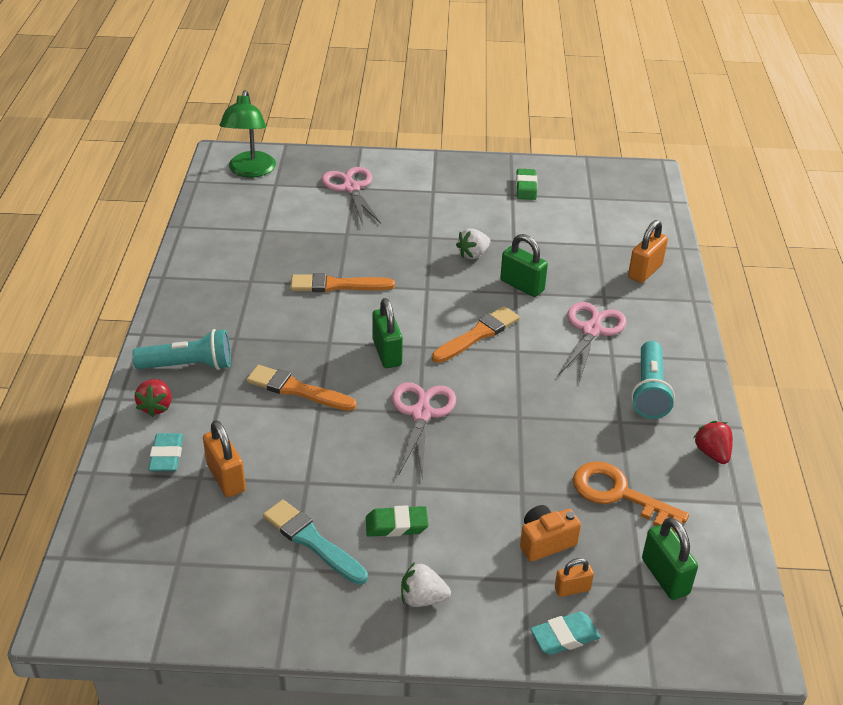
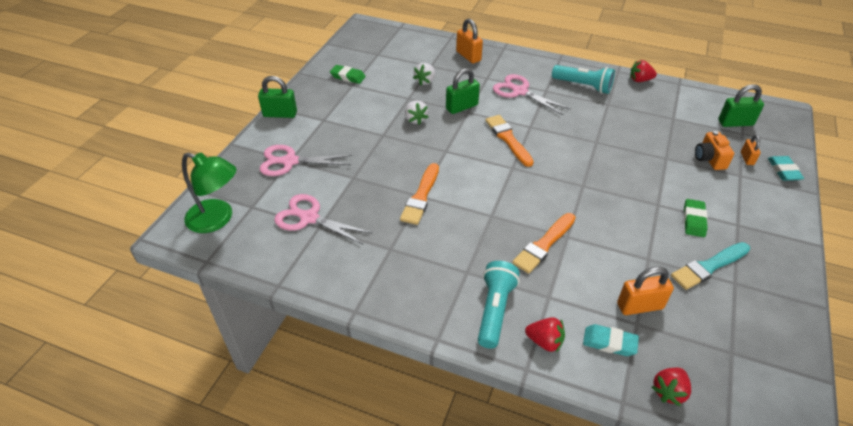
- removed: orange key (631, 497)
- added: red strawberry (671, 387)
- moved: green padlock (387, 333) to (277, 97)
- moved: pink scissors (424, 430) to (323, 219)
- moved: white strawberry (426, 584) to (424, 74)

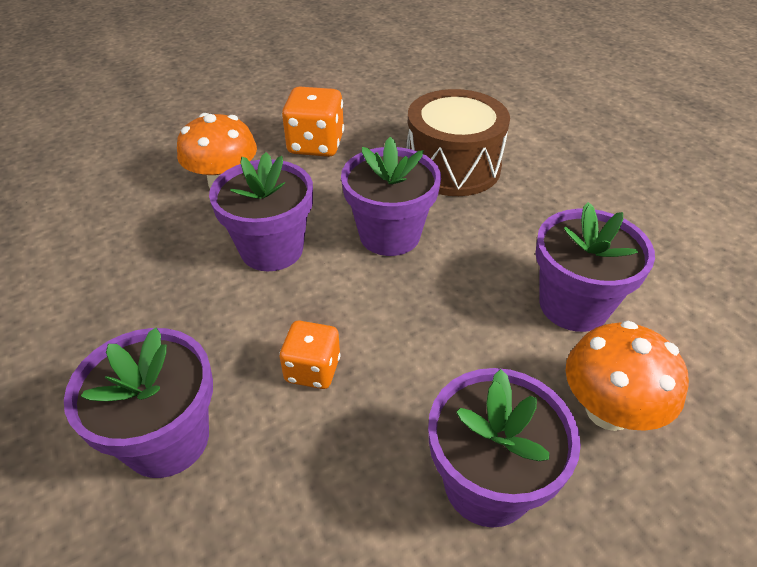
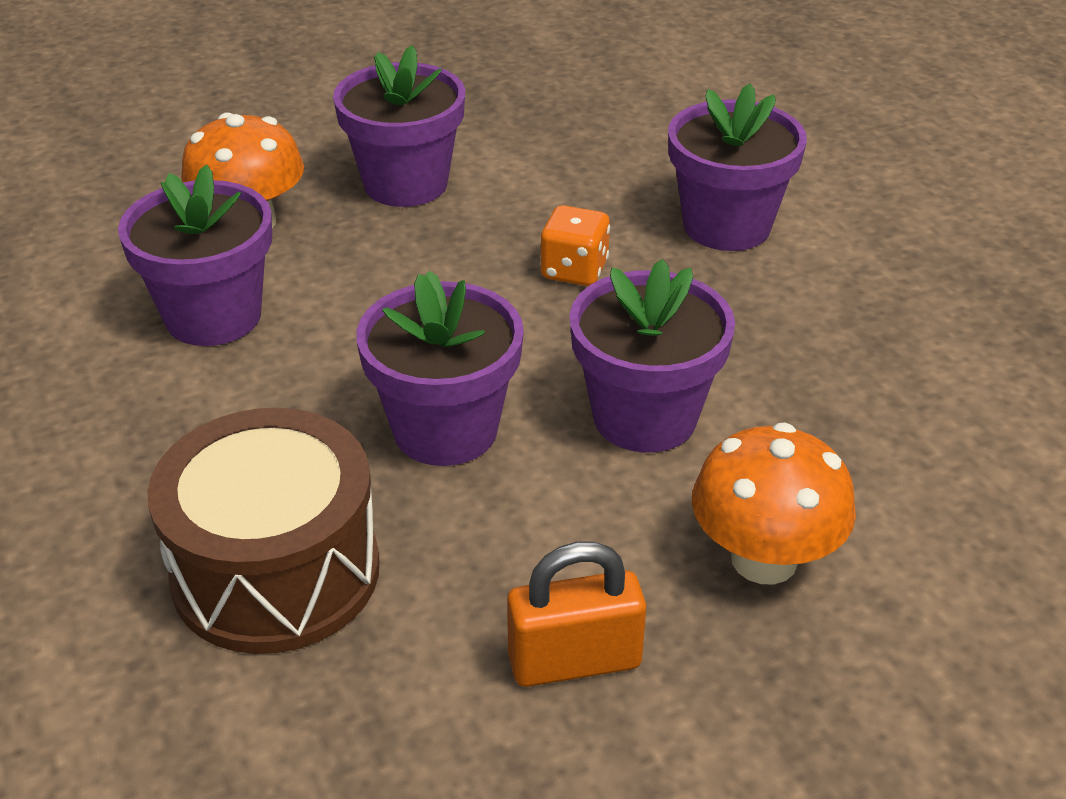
- replaced: orange dice (313, 121) to orange padlock (576, 614)

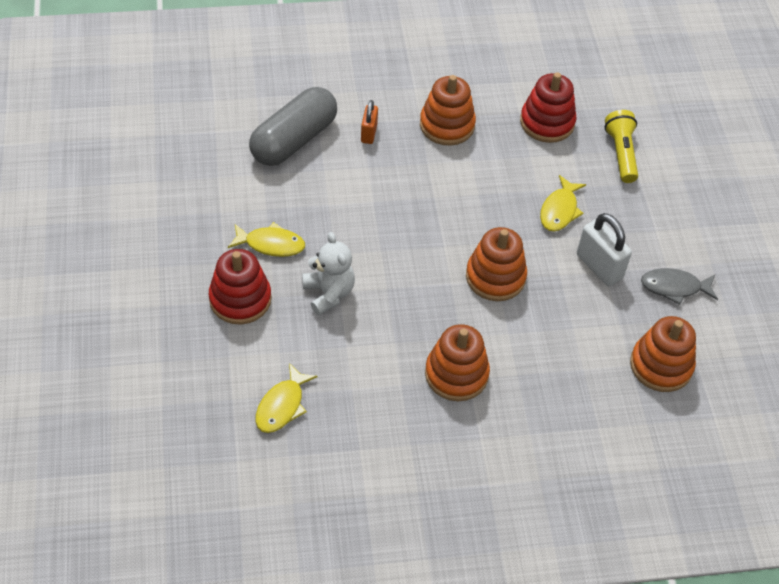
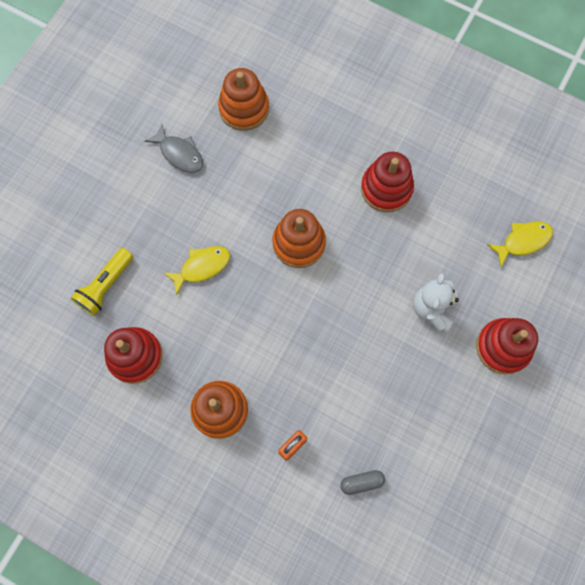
- removed: yellow fish (266, 239)
- removed: white padlock (604, 249)
- recoloured: orange stacking toy (457, 362) to red stacking toy (387, 182)
- resized: grey capsule (293, 126) = (362, 482) x0.41

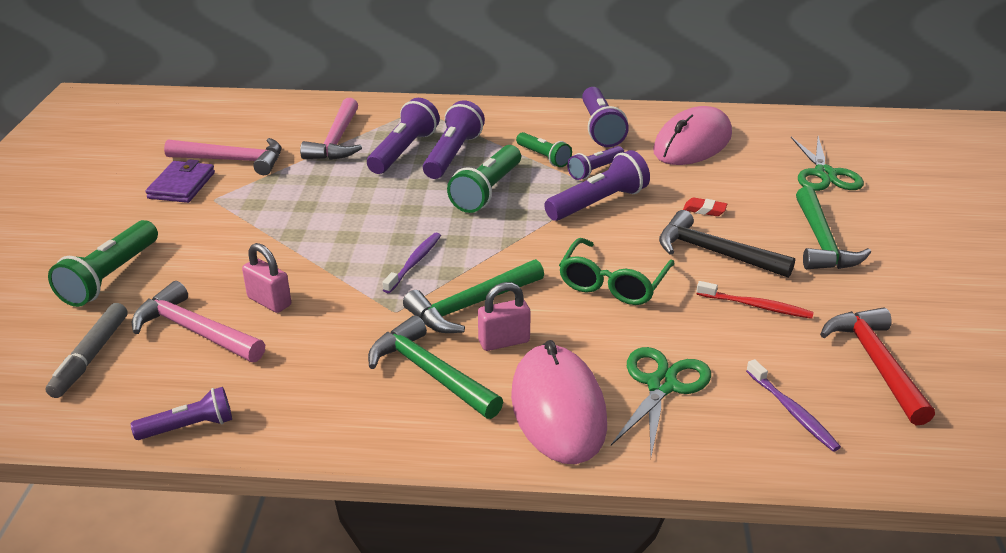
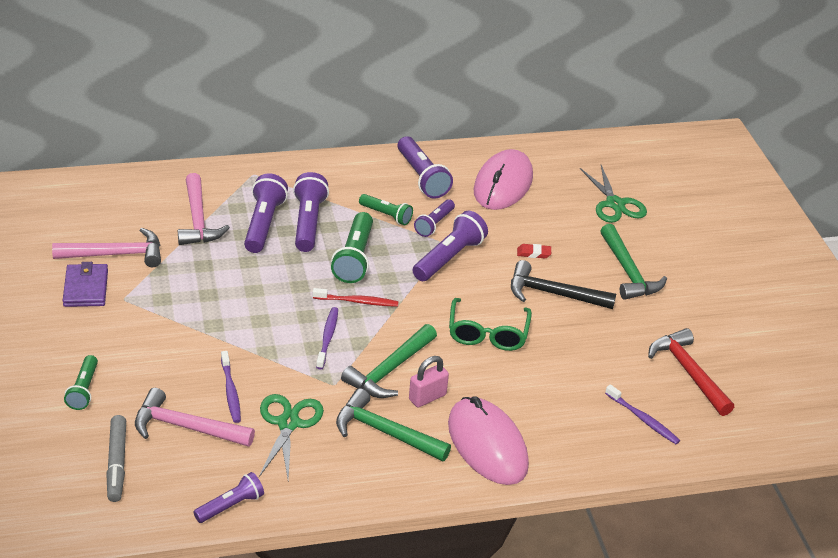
- moved: green scissors (661, 401) to (291, 437)
- moved: red toothbrush (755, 300) to (356, 297)
- replaced: pink padlock (266, 278) to purple toothbrush (231, 387)
- resized: green flashlight (103, 263) = (81, 382) x0.62

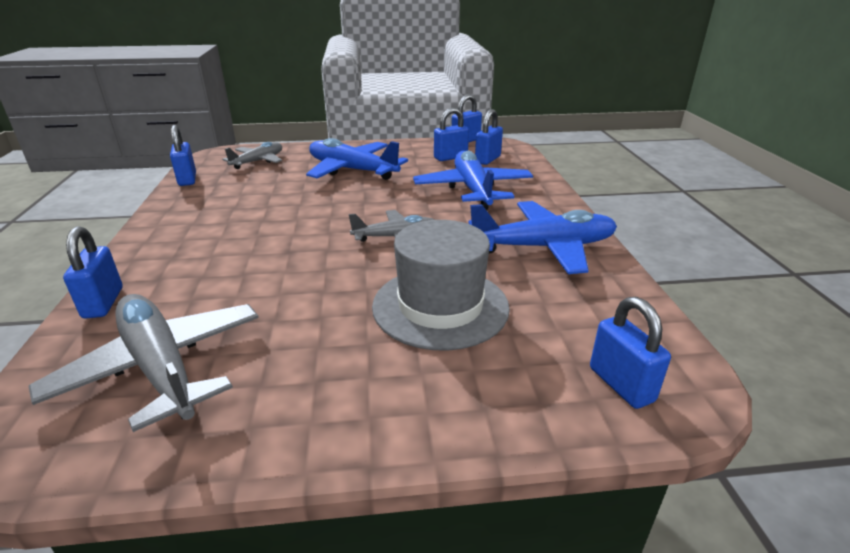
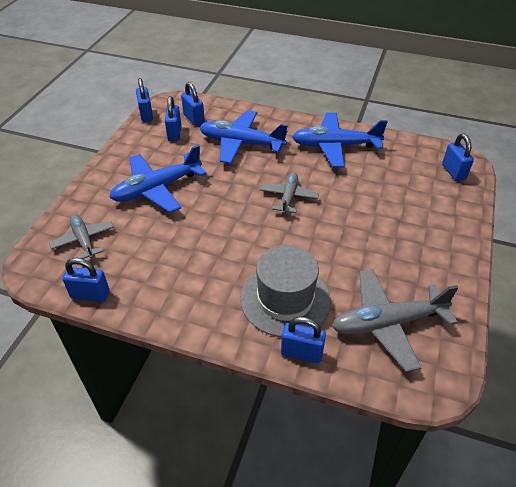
- moved: grey hat (441, 285) to (285, 291)
- turned: blue plane (542, 237) = (340, 140) 105 degrees counterclockwise
- turned: blue padlock (630, 353) = (458, 157) 75 degrees clockwise

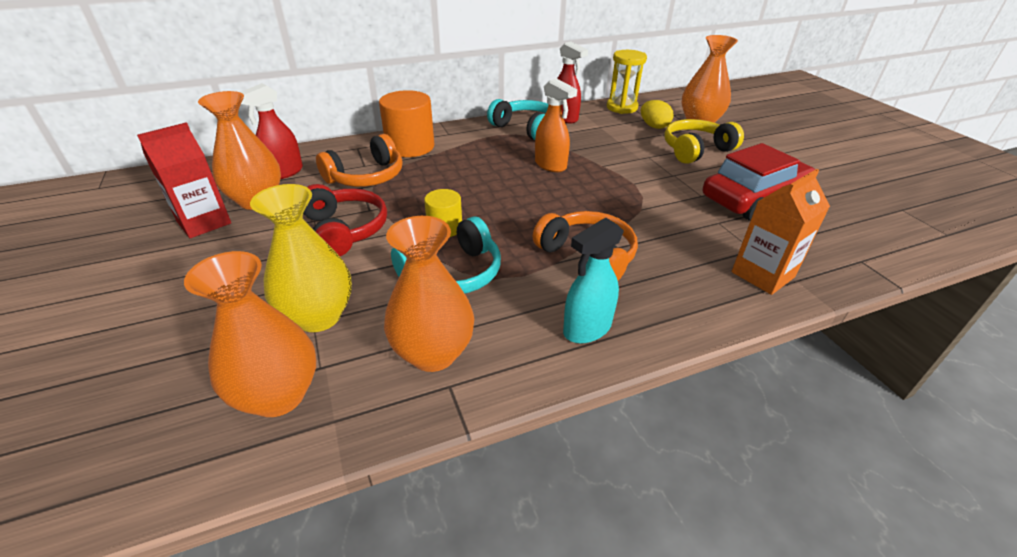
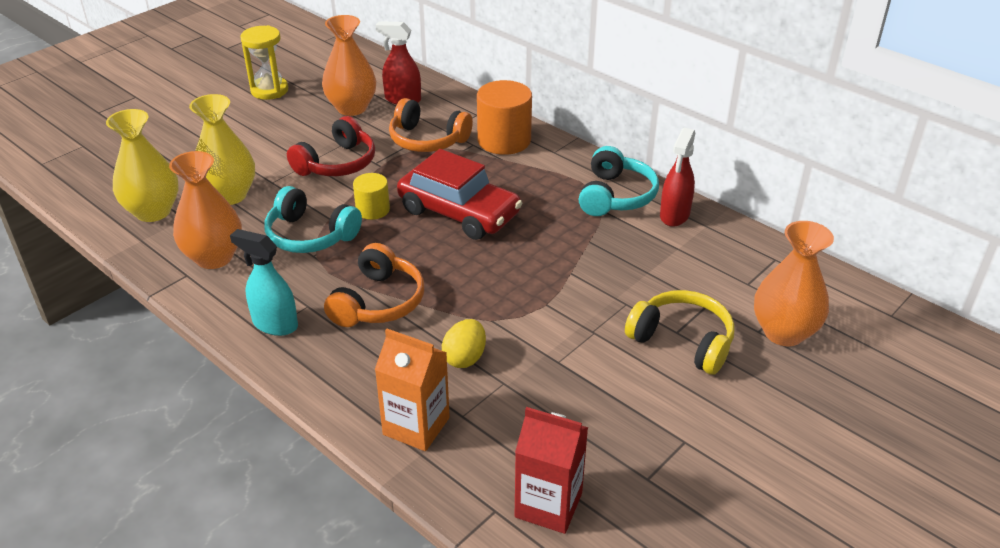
- removed: orange spray bottle (556, 125)
- moved: red carton (184, 180) to (551, 470)
- moved: yellow hourglass (627, 82) to (264, 62)
- moved: yellow egg (657, 114) to (464, 343)
- moved: red car (759, 182) to (459, 194)
- recoloured: orange vase (250, 334) to yellow vase (142, 165)

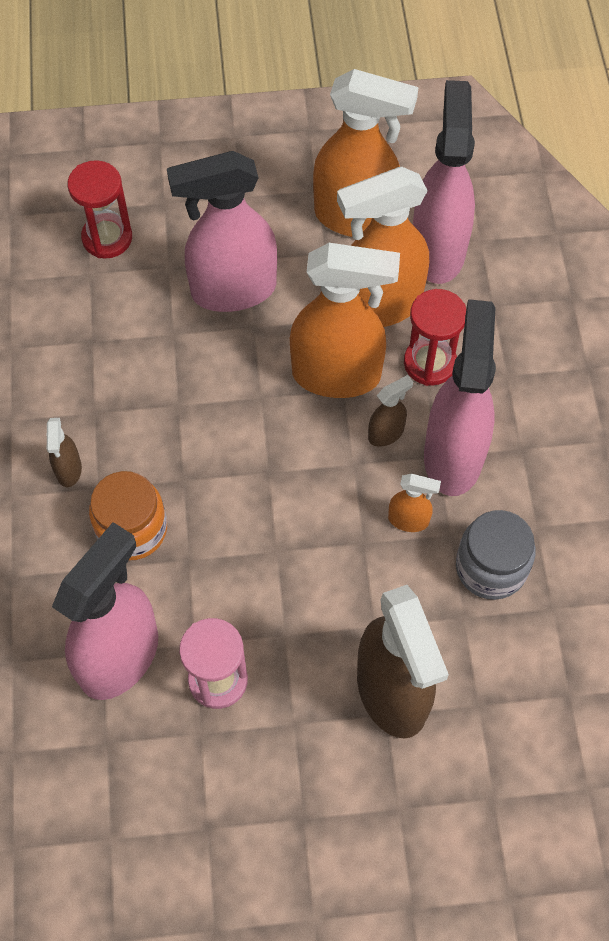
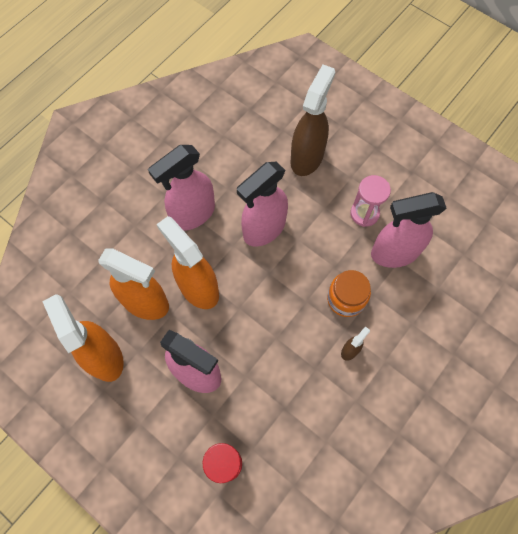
- removed: brown spray bottle (390, 411)
- removed: orange spray bottle (414, 503)
- removed: red hourglass (435, 337)
- removed: grey jar (496, 555)
- moved: pink spray bottle (444, 182) to (262, 204)

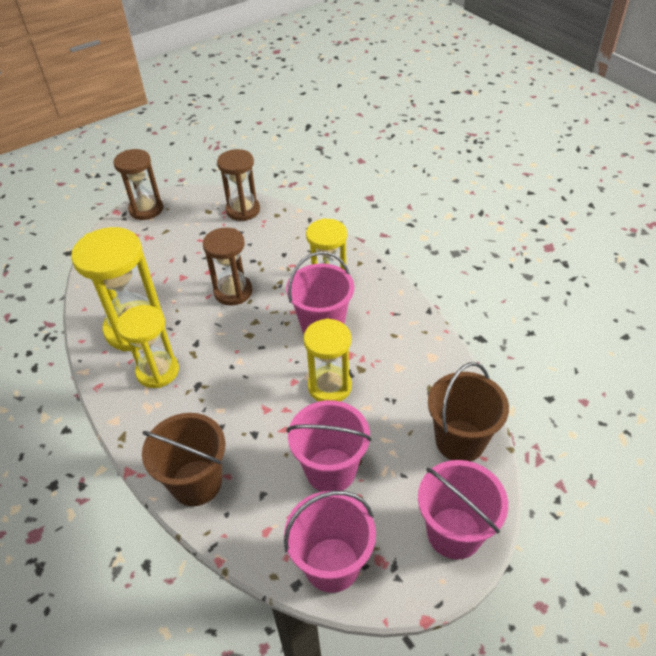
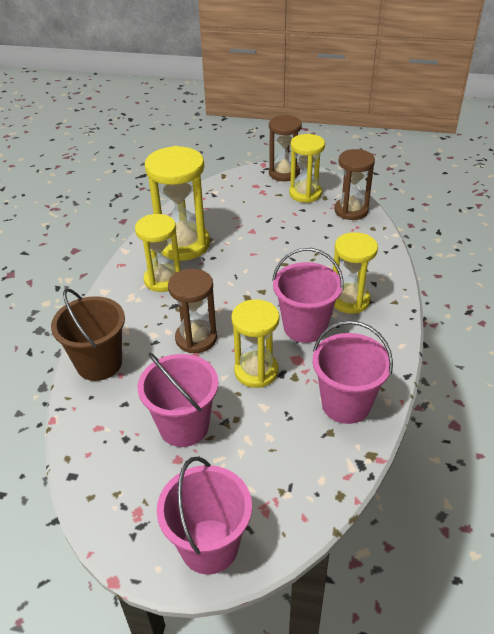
- removed: brown bucket (468, 412)
- added: yellow hourglass (307, 168)
- moved: brown hourglass (227, 266) to (192, 311)
- moved: pink bucket (330, 542) to (352, 372)

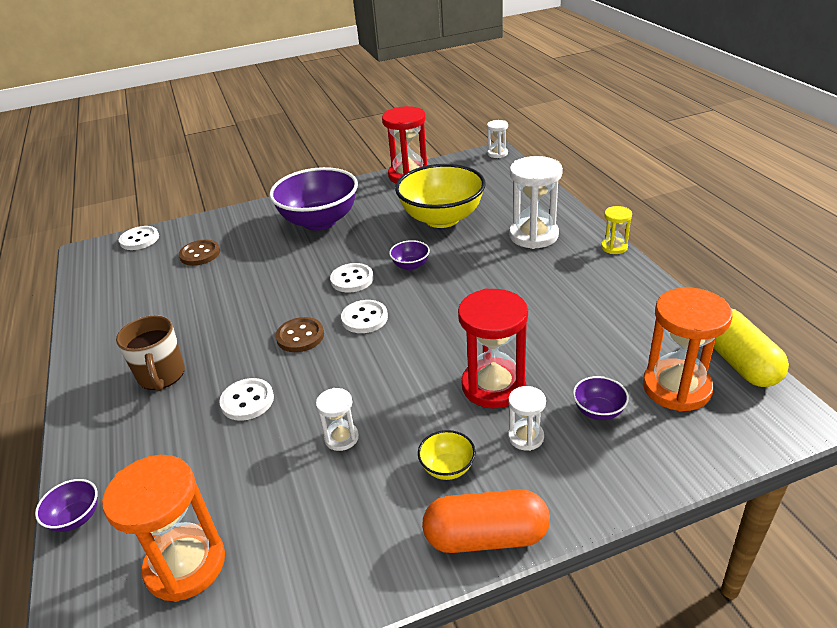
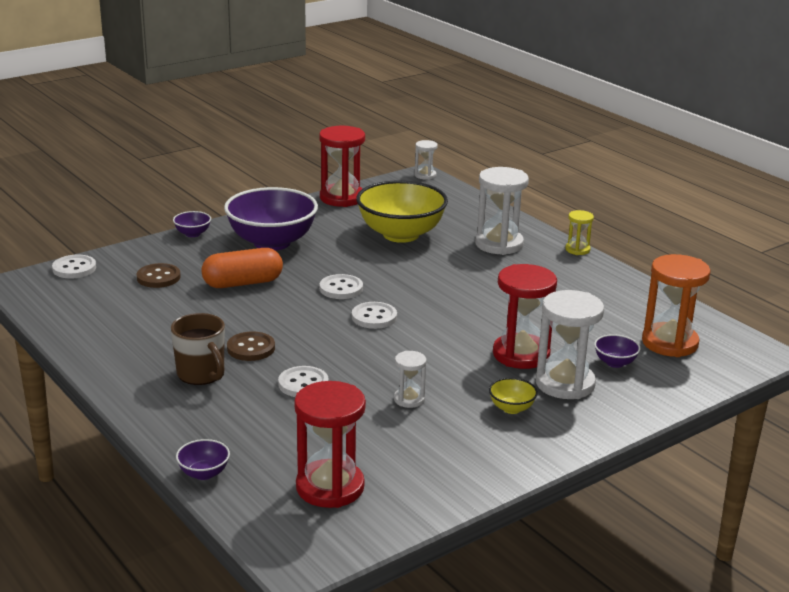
- removed: yellow capsule (751, 348)
- moved: brown button (300, 334) to (251, 346)
- moved: purple bowl (409, 255) to (192, 224)
- moved: orange capsule (486, 521) to (242, 268)
- recoloured: orange hourglass (163, 528) to red hourglass (330, 444)
- resized: white hourglass (527, 418) = (570, 344) x1.96

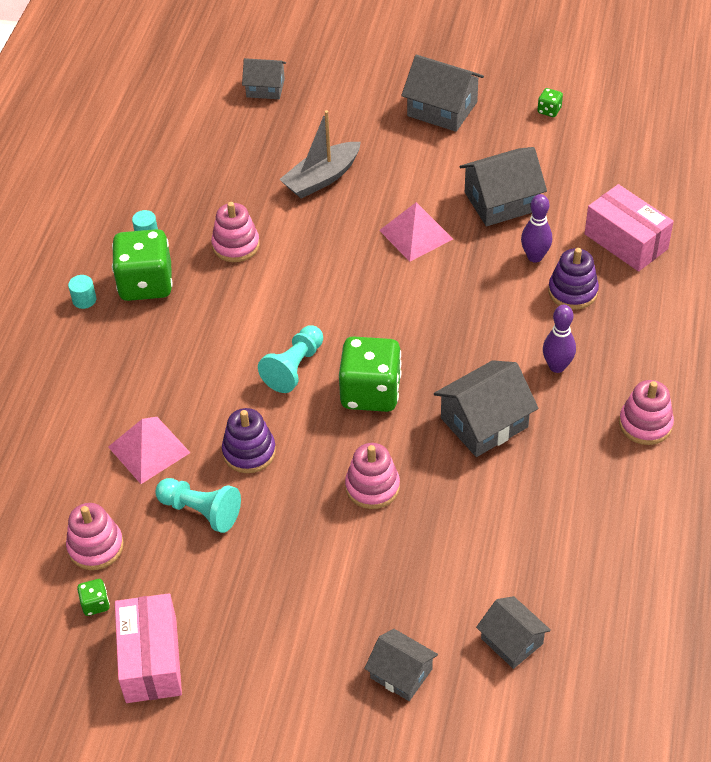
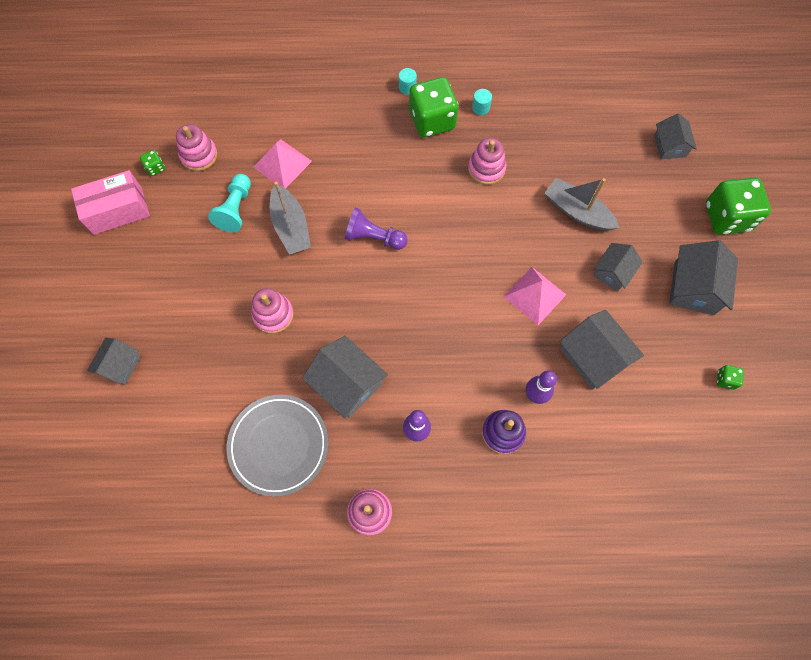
- removed: pink box (629, 227)
- added: grey plate (277, 446)
- moved: green dice (370, 374) to (738, 206)
- moved: grey house (513, 632) to (618, 267)
- replaced: purple stacking toy (249, 440) to grey boat (290, 218)
- recoloured: turquoise pawn (290, 359) to purple pawn (376, 228)

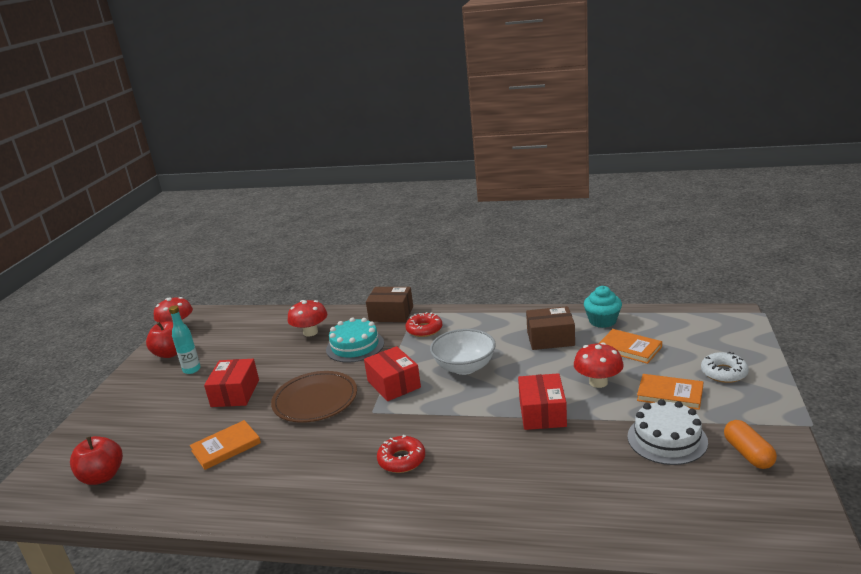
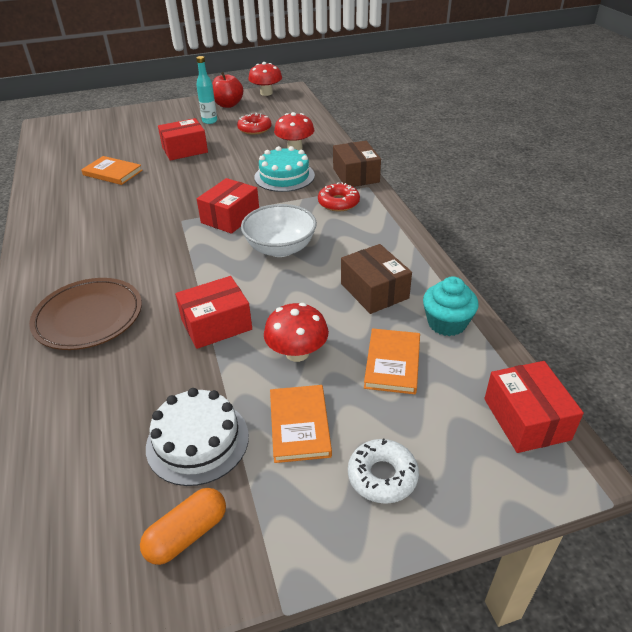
- removed: red apple (96, 460)
- added: red box (534, 407)
- moved: brown plate (314, 397) to (85, 314)
- moved: red donut (401, 454) to (254, 124)

